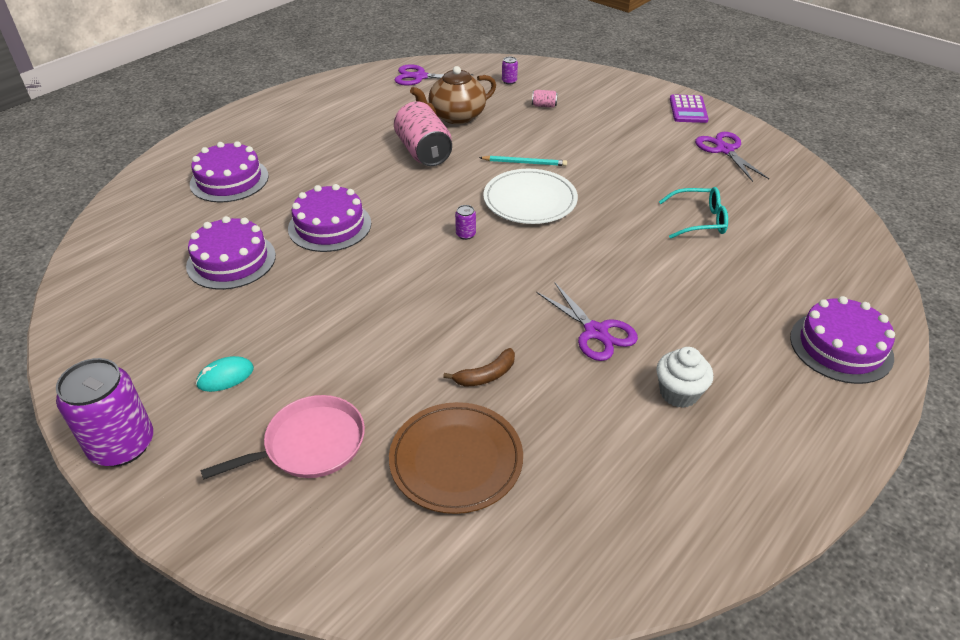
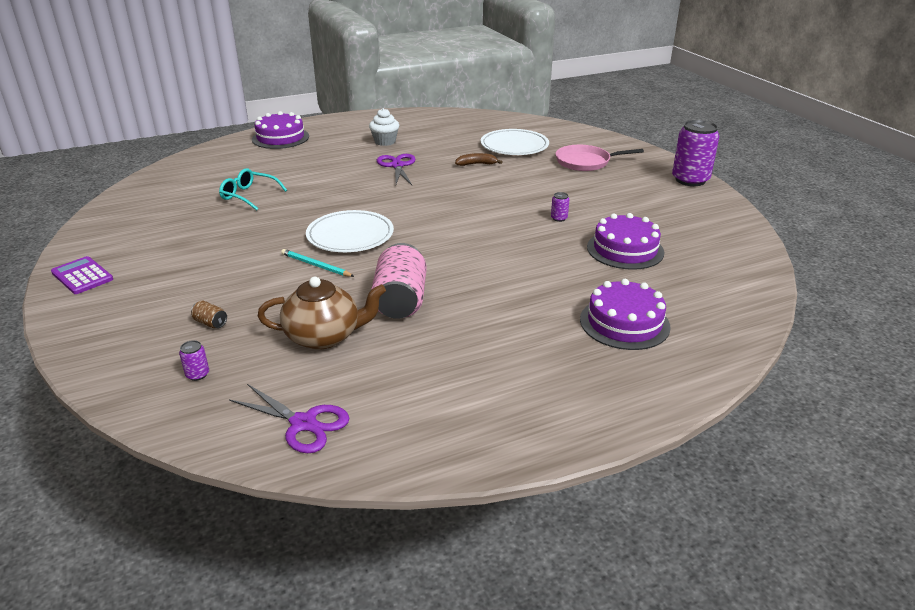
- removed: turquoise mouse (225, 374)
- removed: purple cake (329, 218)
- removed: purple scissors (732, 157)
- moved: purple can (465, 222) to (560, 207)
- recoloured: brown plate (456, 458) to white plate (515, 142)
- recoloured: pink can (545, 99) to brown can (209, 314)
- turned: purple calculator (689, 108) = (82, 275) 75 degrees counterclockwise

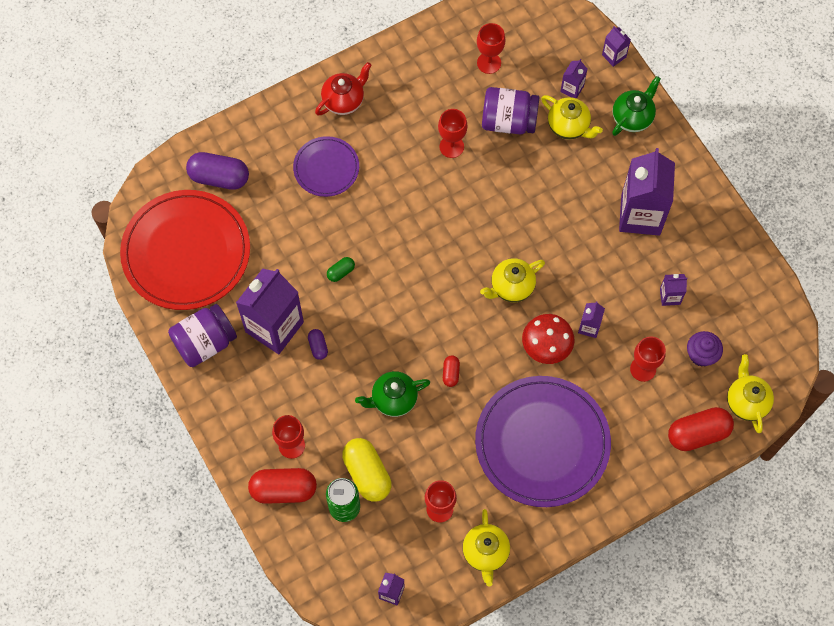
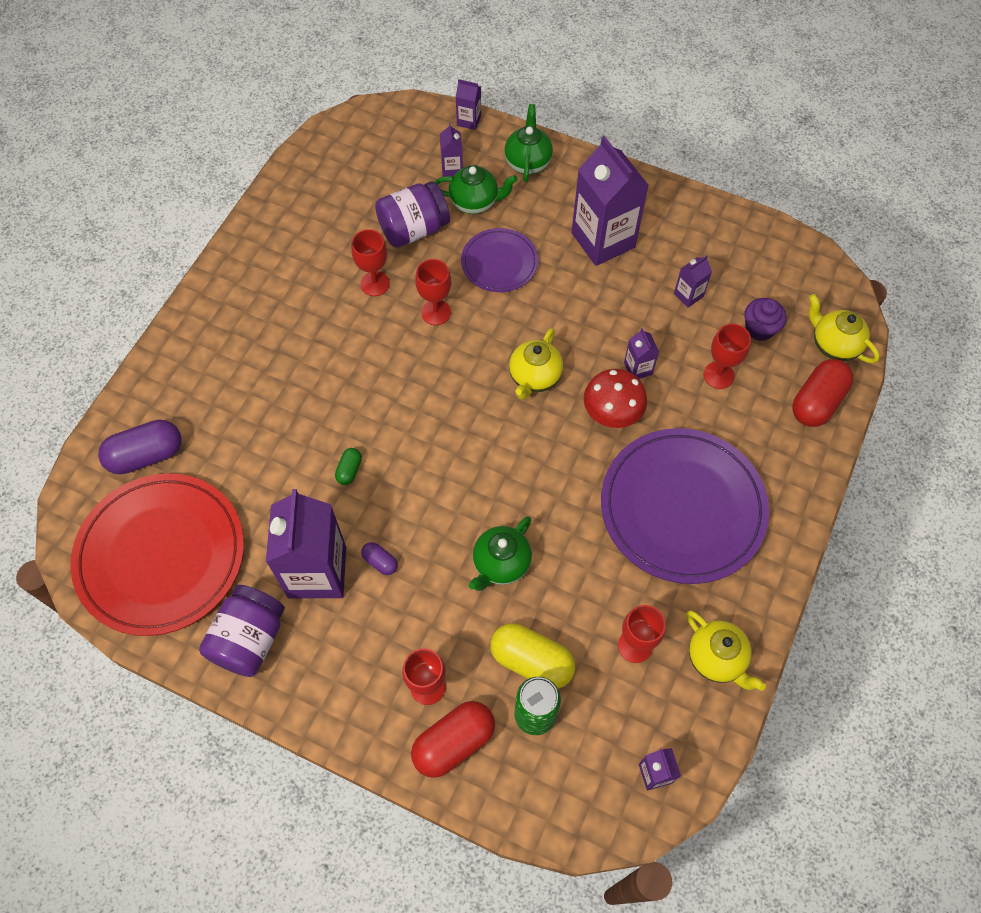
- removed: red teapot (343, 89)
- removed: red capsule (451, 371)
- moved: purple plate (326, 166) to (499, 260)
- moved: red goblet (491, 48) to (433, 292)
- recoloured: yellow teapot (572, 117) to green teapot (476, 189)

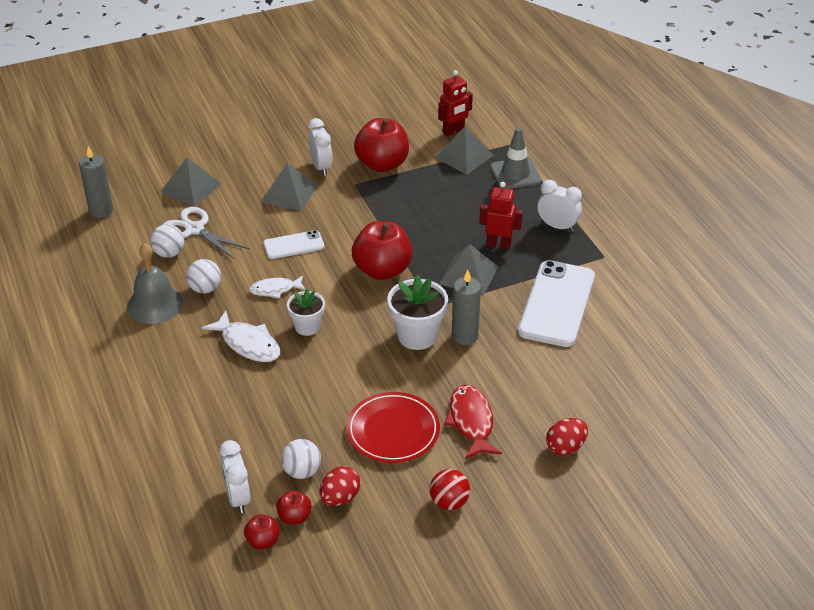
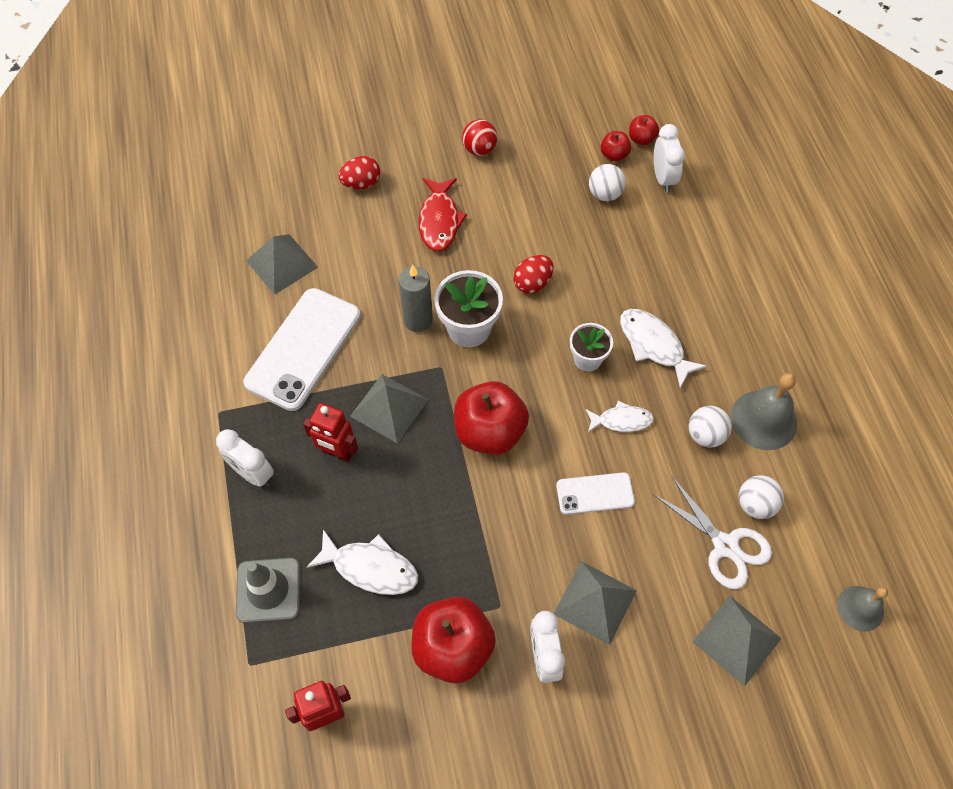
- removed: red plate (393, 427)
- added: white fish (362, 562)
- moved: red egg (340, 486) to (533, 274)
- moved: grey pyramid (464, 150) to (282, 264)
- replaced: grey candle (96, 182) to grey bell (862, 609)

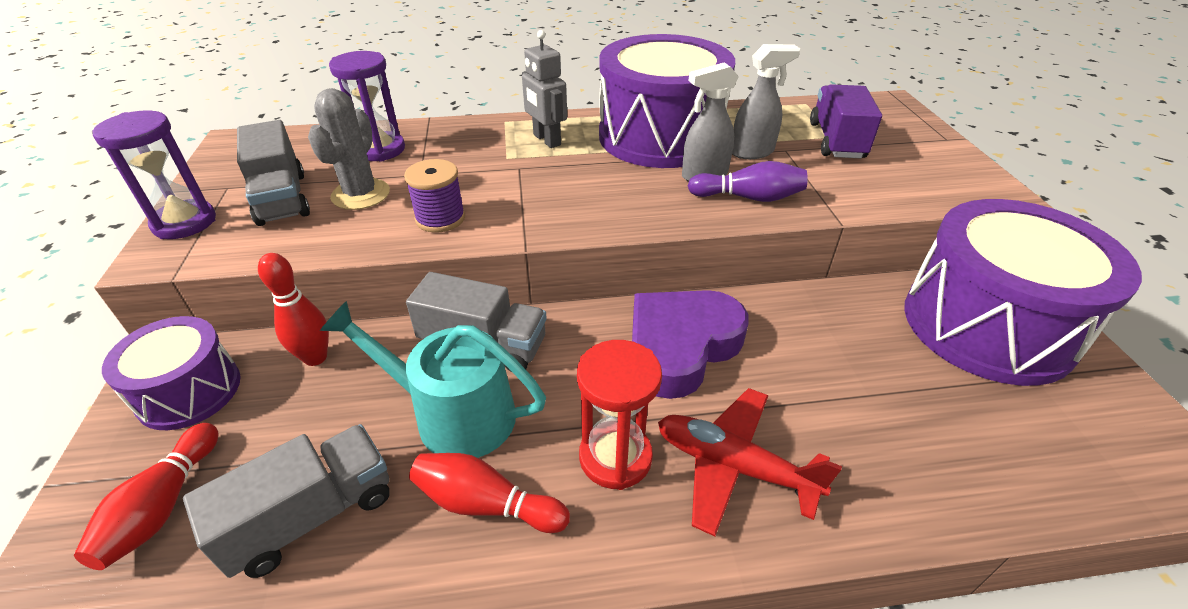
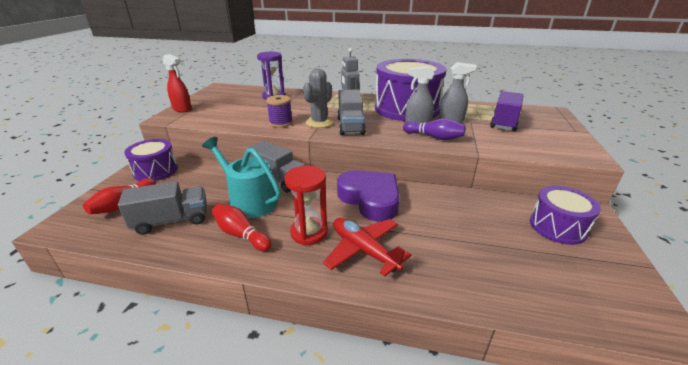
- removed: red bowling pin (293, 309)
- moved: grey truck (273, 173) to (351, 113)
- moved: grey cactus (349, 149) to (318, 98)
- replaced: purple hourglass (154, 175) to red spray bottle (177, 83)
- turned: purple heart (690, 344) = (368, 196) 75 degrees clockwise
- resized: purple drum (1023, 292) = (565, 215) x0.54

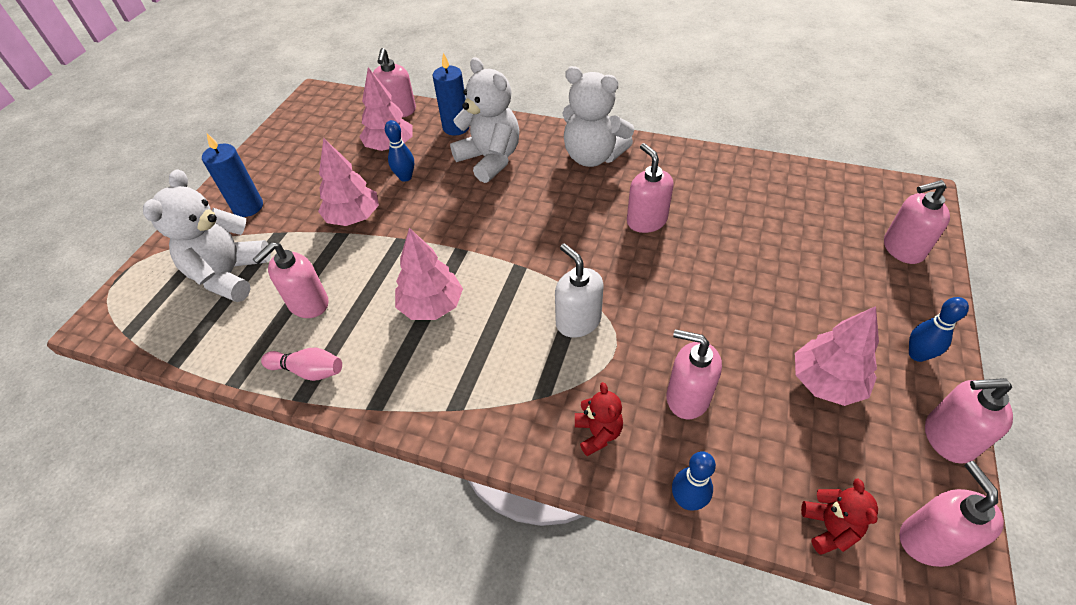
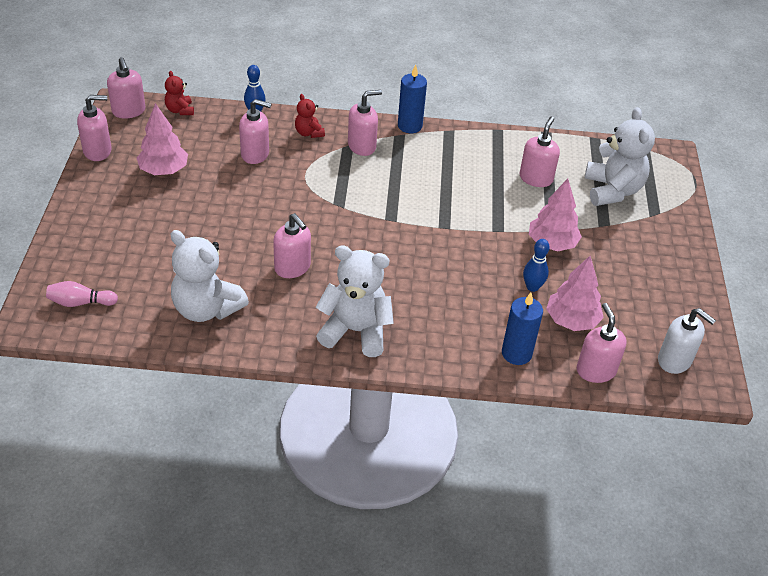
- removed: pink tree (429, 274)
- removed: blue bowling pin (939, 329)
- moved: blue candle (232, 175) to (412, 99)
- moved: pink bowling pin (301, 364) to (82, 294)
- moved: white teddy bear (484, 120) to (209, 276)
- moved: white soap dispenser (579, 290) to (687, 341)
- moved: pink soap dispenser (917, 222) to (365, 123)

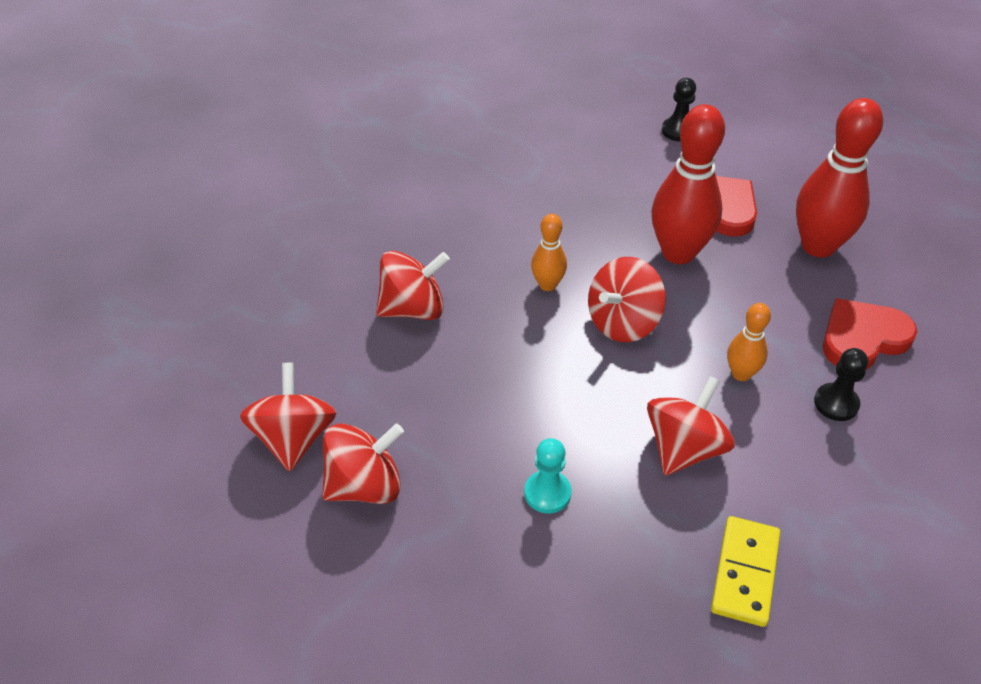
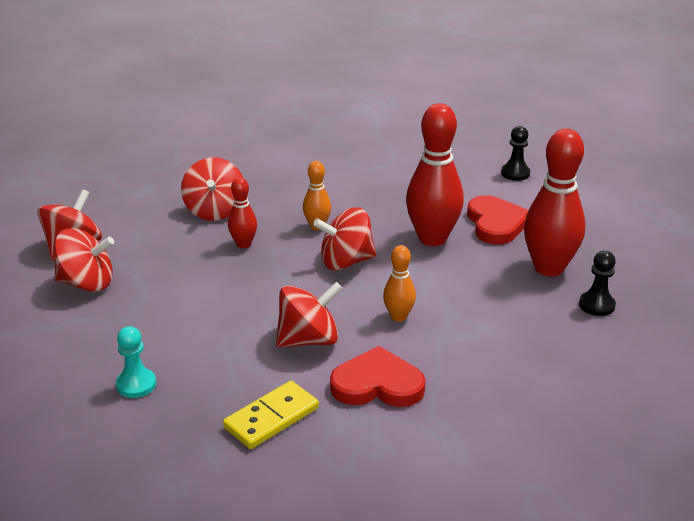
- added: red bowling pin (242, 212)
- moved: turquoise pawn (547, 475) to (136, 362)
- moved: black pawn (841, 384) to (597, 283)
- moved: red heart (870, 334) to (378, 376)
- turned: red spinning top (413, 285) = (212, 189) 75 degrees clockwise

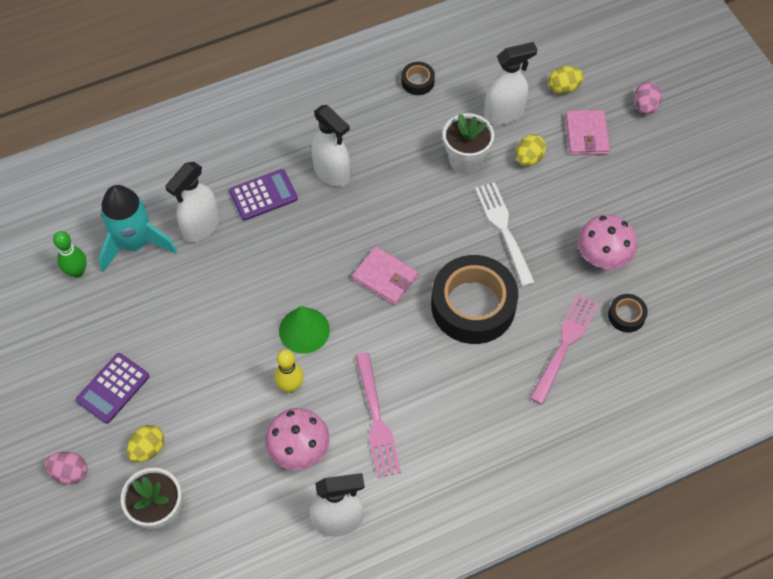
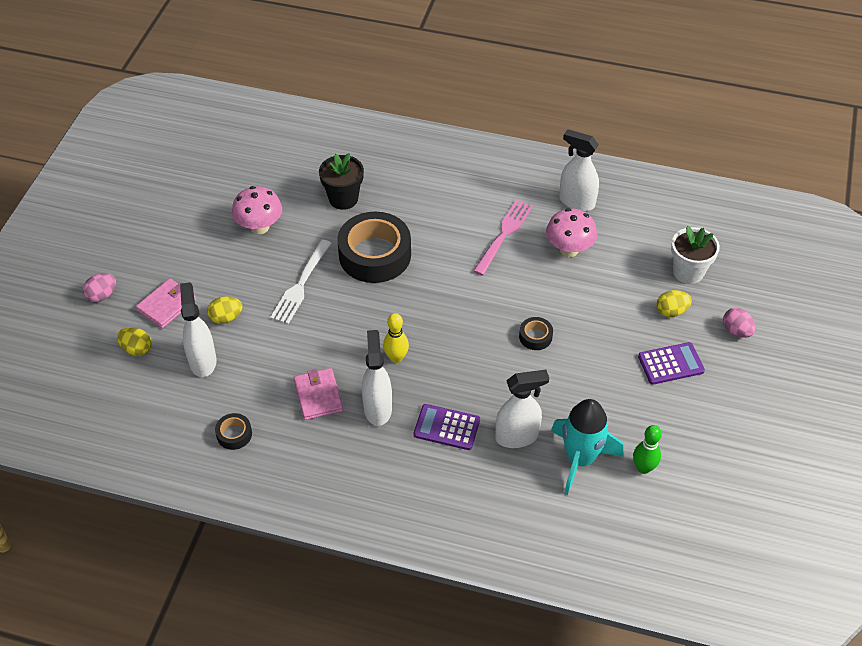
- removed: green cone (304, 330)
- removed: white flower pot (468, 143)
- moved: yellow bowling pin (289, 371) to (396, 338)
- moved: pink wallet (385, 275) to (318, 394)
- moved: black tape (628, 313) to (536, 333)
- replaced: pink fork (564, 349) to black flower pot (341, 181)
- turned: white spray bottle (511, 83) = (198, 329) 60 degrees clockwise

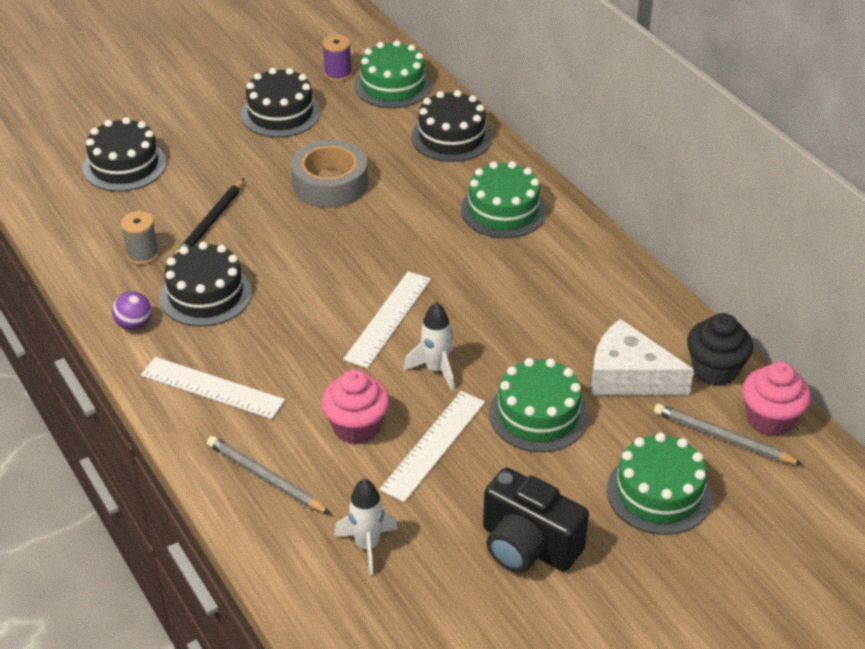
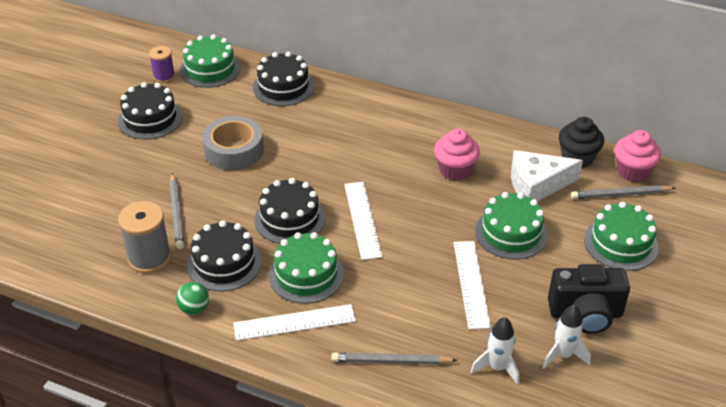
- moved: black cake (125, 154) to (290, 211)
- moved: pink cupcake (355, 407) to (457, 155)
- moved: white rocket (429, 346) to (567, 336)
- moved: green cake (504, 199) to (306, 268)
- recoloured: purple ball (132, 310) to green ball (192, 298)
- recoloured: black pencil (209, 216) to grey pencil (177, 211)
- resized: grey spool (140, 238) = (144, 237) x1.63

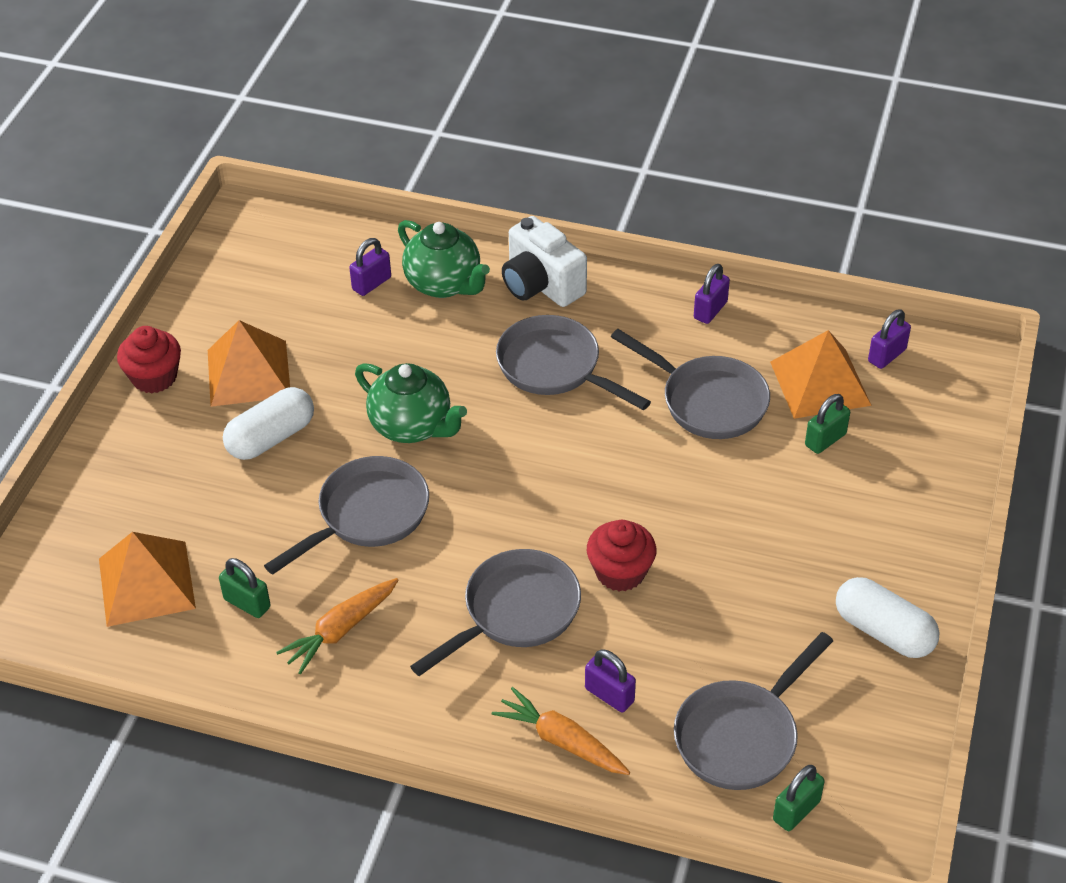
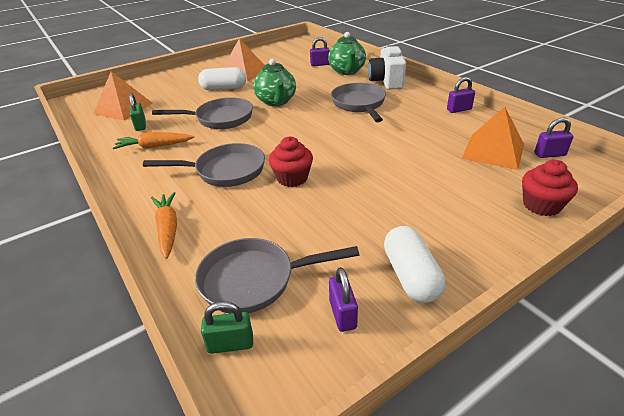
- removed: grey pan (690, 384)
- removed: green padlock (827, 424)
- moved: red cupcake (149, 360) to (550, 188)
- moved: purple padlock (610, 681) to (343, 299)

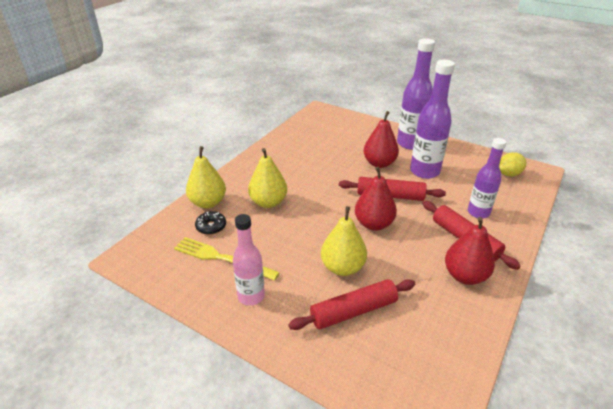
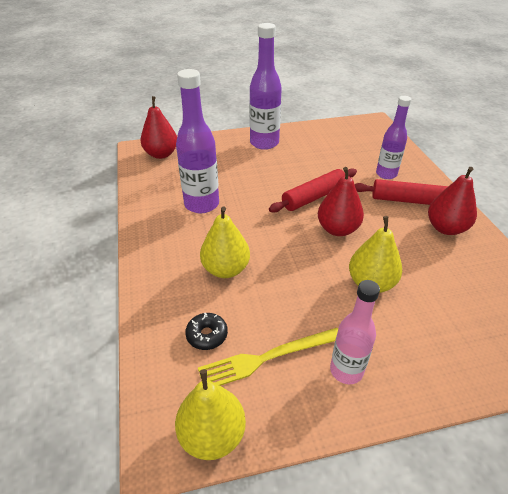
- removed: red rolling pin (351, 304)
- removed: yellow lemon (512, 164)
- moved: yellow pear (206, 177) to (210, 414)
- moved: red pear (381, 139) to (158, 127)
- moved: purple bottle (432, 119) to (197, 141)

